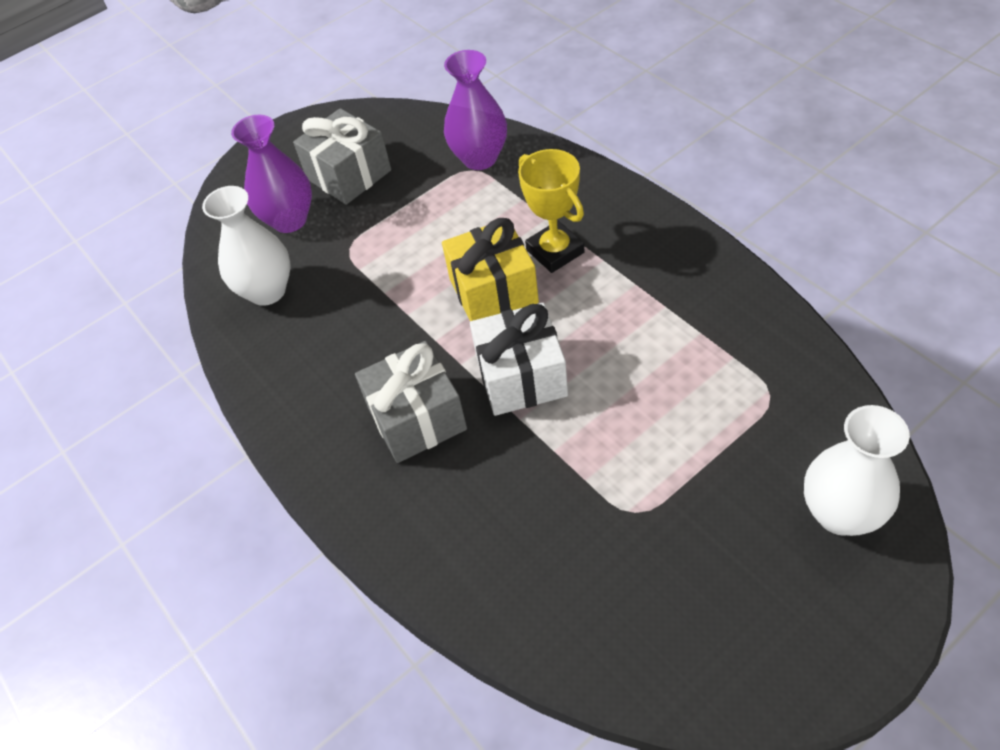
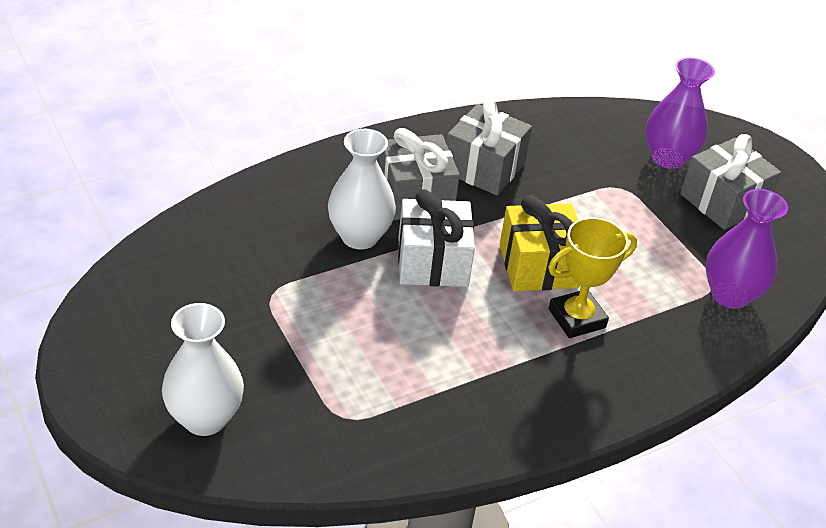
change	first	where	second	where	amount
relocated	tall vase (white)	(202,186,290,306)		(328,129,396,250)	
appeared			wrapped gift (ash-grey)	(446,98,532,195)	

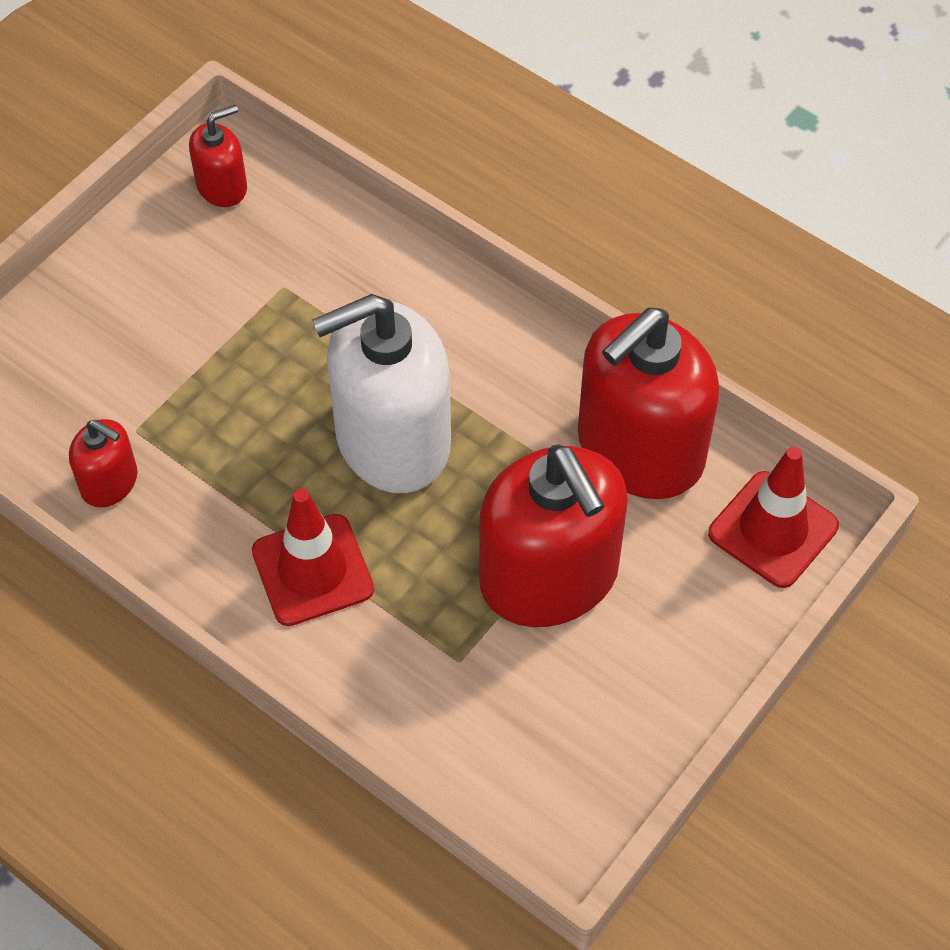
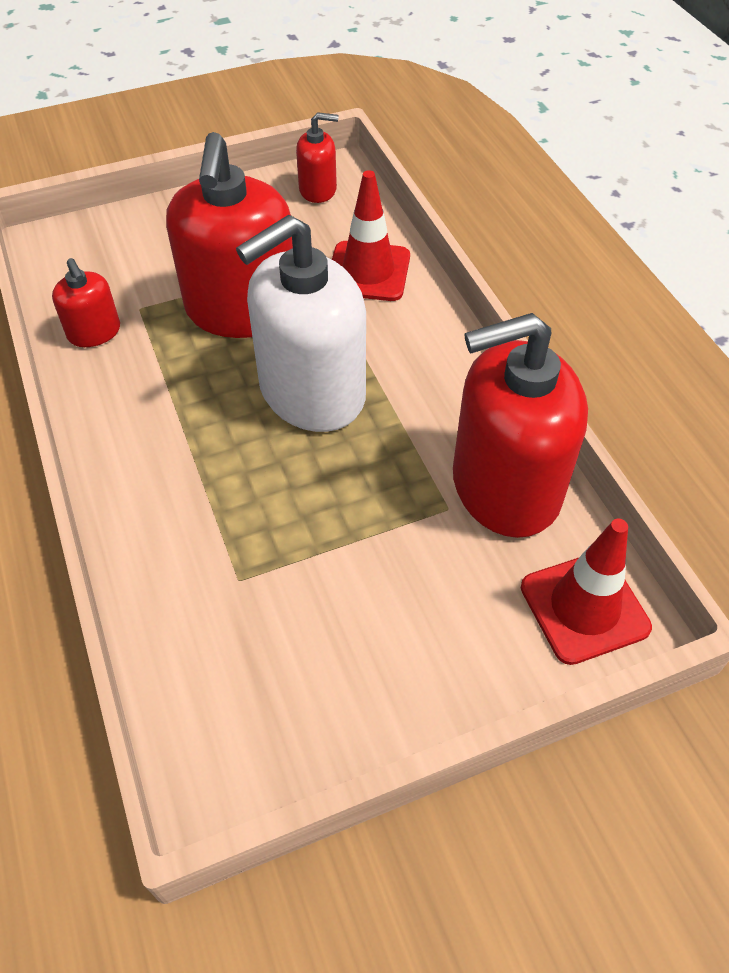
change	first	where	second	where	amount
relocated	safety cone (red)	(252,489,374,626)		(332,170,410,301)	
spun	soap pump (white)	(312,294,451,493)		(236,215,366,432)	45 degrees counterclockwise
relocated	soap pump (red)	(479,445,628,627)		(166,132,293,338)	

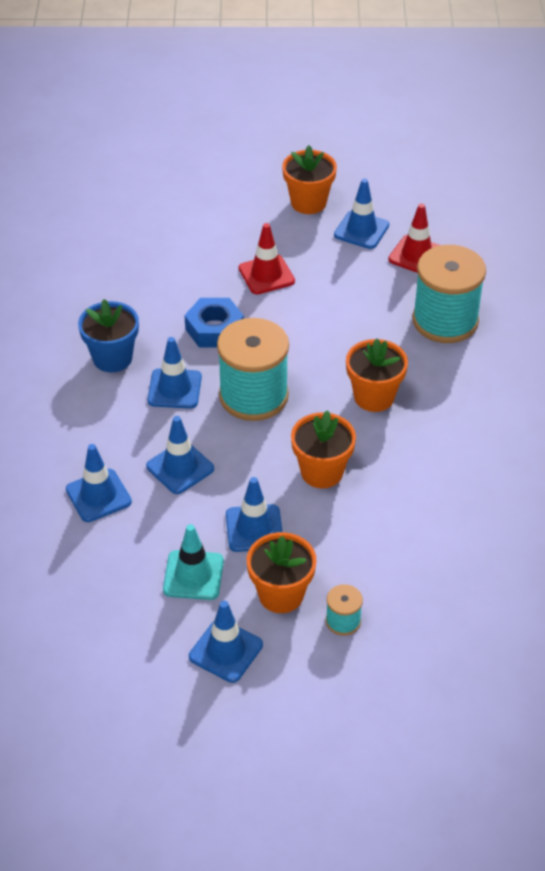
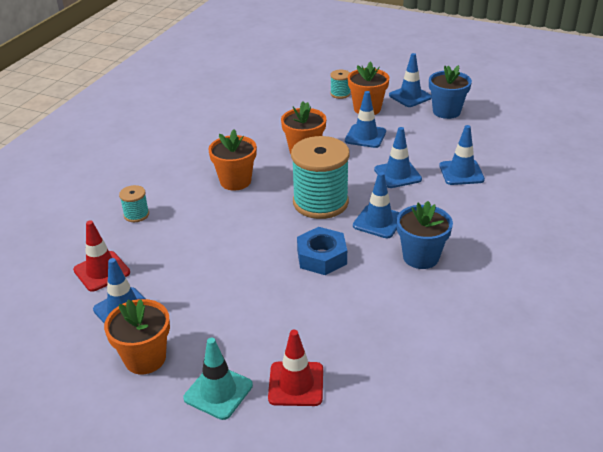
change	first	where	second	where	amount
relocated	safety cone (aqua)	(163,524,224,600)		(183,338,253,420)	
relocated	safety cone (red)	(239,223,295,294)		(268,330,323,406)	
size	bobbin (aqua)	(412,245,486,343)		(119,185,149,222)	x0.45
appeared			potted plant (cobalt)	(429,65,472,119)	

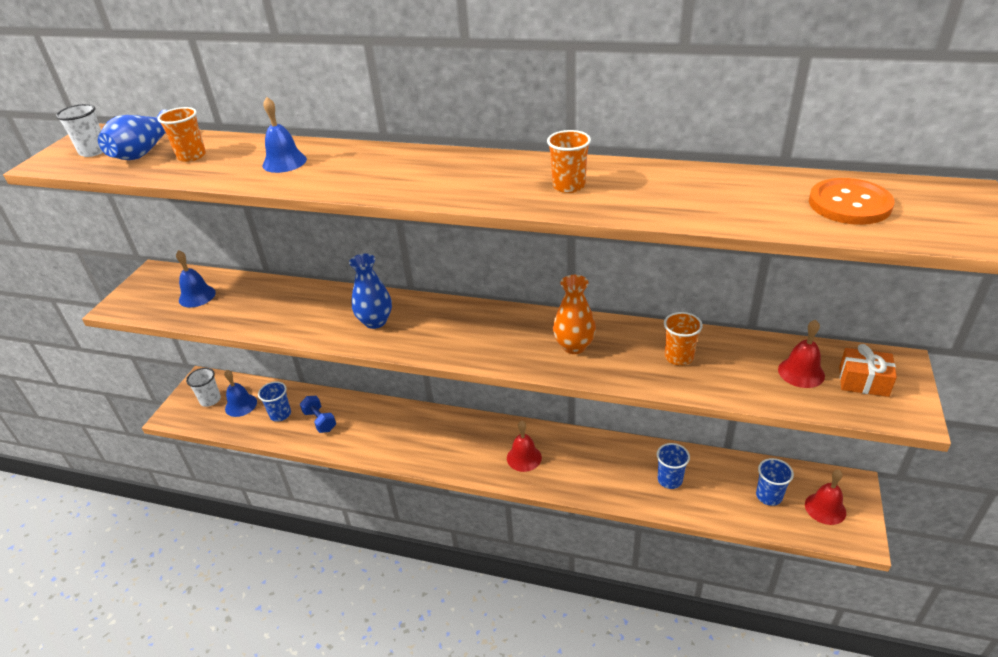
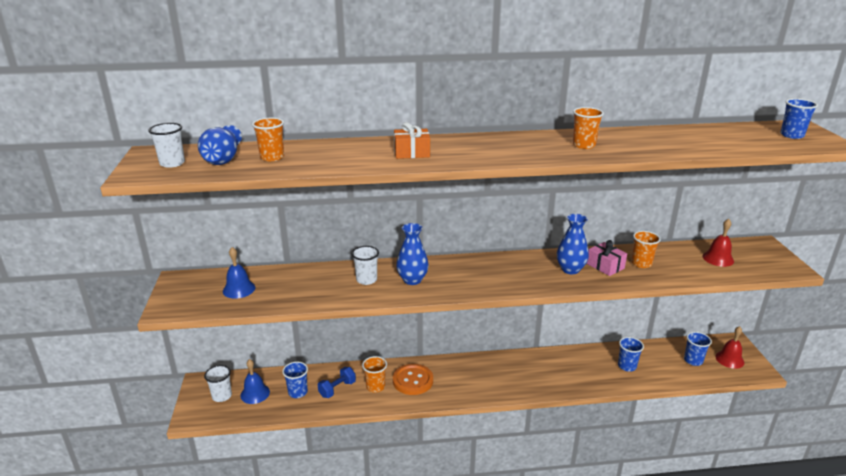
change	first	where	second	where	amount
missing	hand bell (cobalt)	(263,97,307,173)			
spun	hand weight (cobalt)	(300,396,336,433)		(318,367,356,398)	75 degrees counterclockwise
missing	hand bell (red)	(507,421,542,472)			
colour	tall vase (orange-coloured)	(553,275,596,354)	tall vase (cobalt)	(557,214,589,274)	
relocated	shirt button (orange-coloured)	(809,178,894,225)		(393,364,433,395)	
relocated	wrapped gift (orange-coloured)	(839,344,897,397)		(394,122,430,159)	
appeared			tumbler (white)	(352,246,379,285)	
appeared			tumbler (orange-coloured)	(362,356,387,392)	
appeared			wrapped gift (pink)	(587,240,627,276)	
appeared			tumbler (cobalt)	(780,99,818,139)	

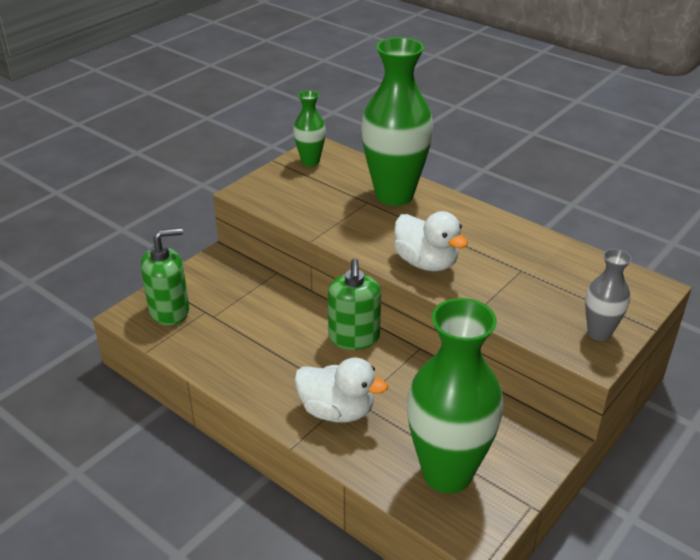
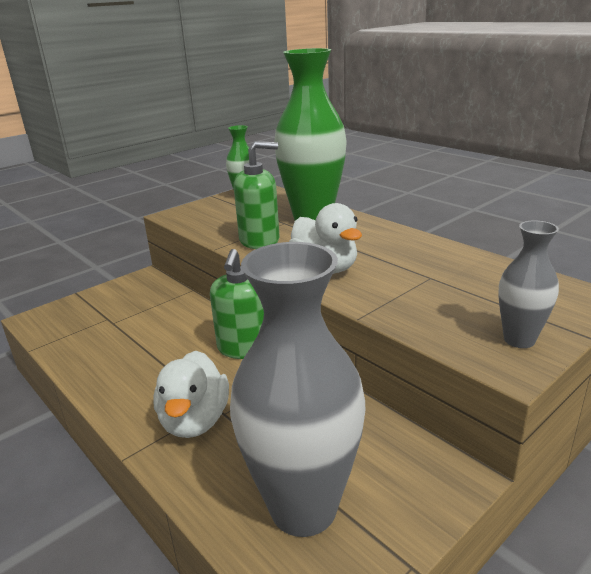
change	first	where	second	where	amount
relocated	soap pump (leaf-green)	(141,228,189,325)		(234,141,280,249)	
spun	rubber duck (white)	(294,357,388,423)		(153,351,229,438)	60 degrees clockwise
colour	tall vase (leaf-green)	(407,298,503,493)	tall vase (ash-grey)	(230,242,365,537)	

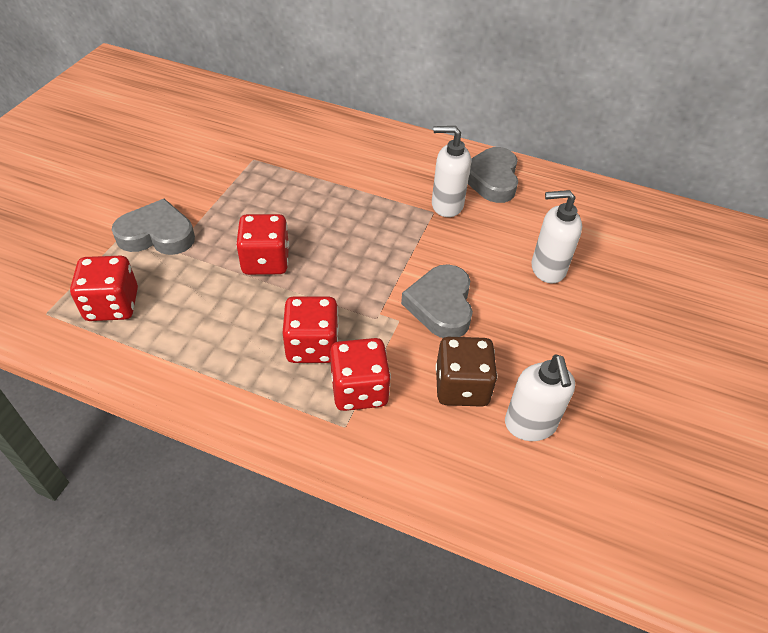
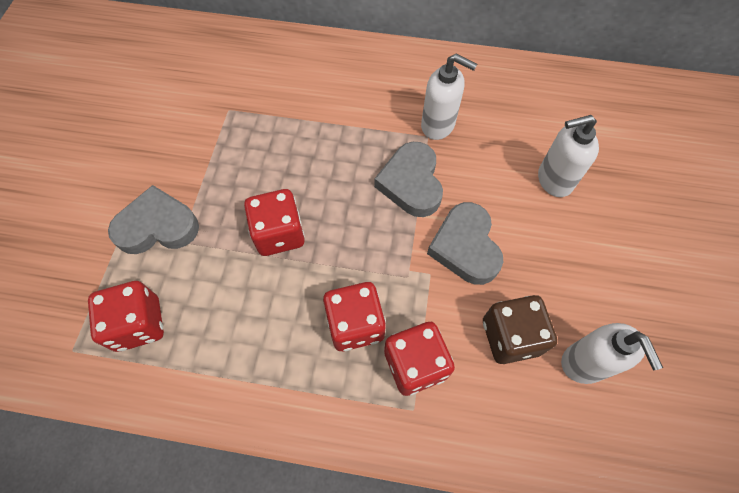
change	first	where	second	where	amount
spun	soap pump (white)	(432,126,471,217)		(421,54,477,140)	150 degrees counterclockwise
relocated	love heart (ash-grey)	(468,147,518,203)		(374,142,443,217)	

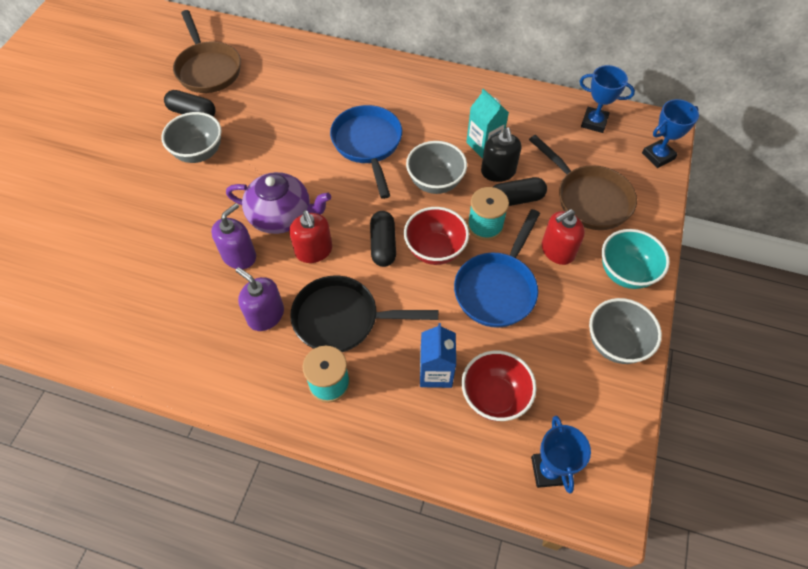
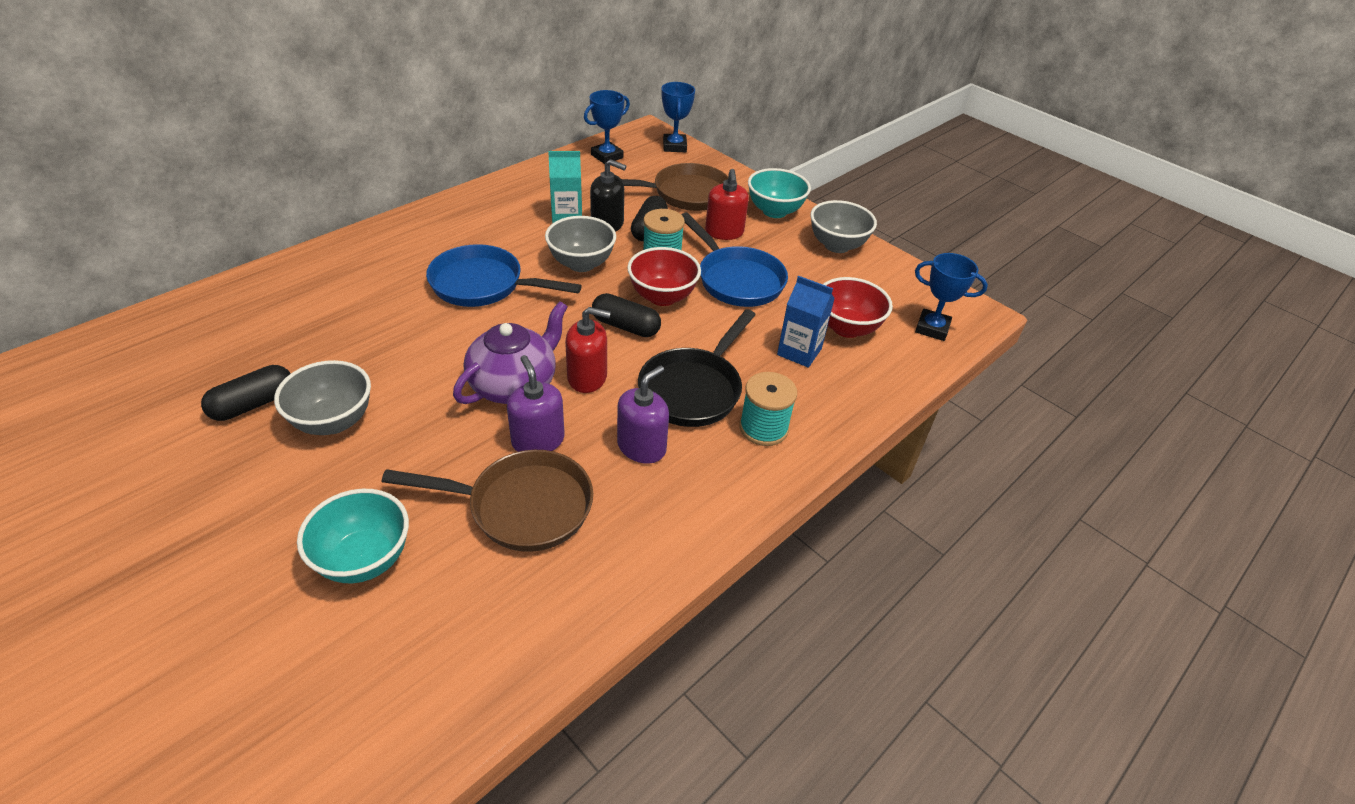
change	first	where	second	where	amount
relocated	skillet (russet)	(173,10,241,93)		(382,450,593,552)	
spun	soap pump (purple)	(236,267,284,331)		(617,365,669,464)	150 degrees clockwise
appeared			bowl (aqua)	(297,489,409,583)	

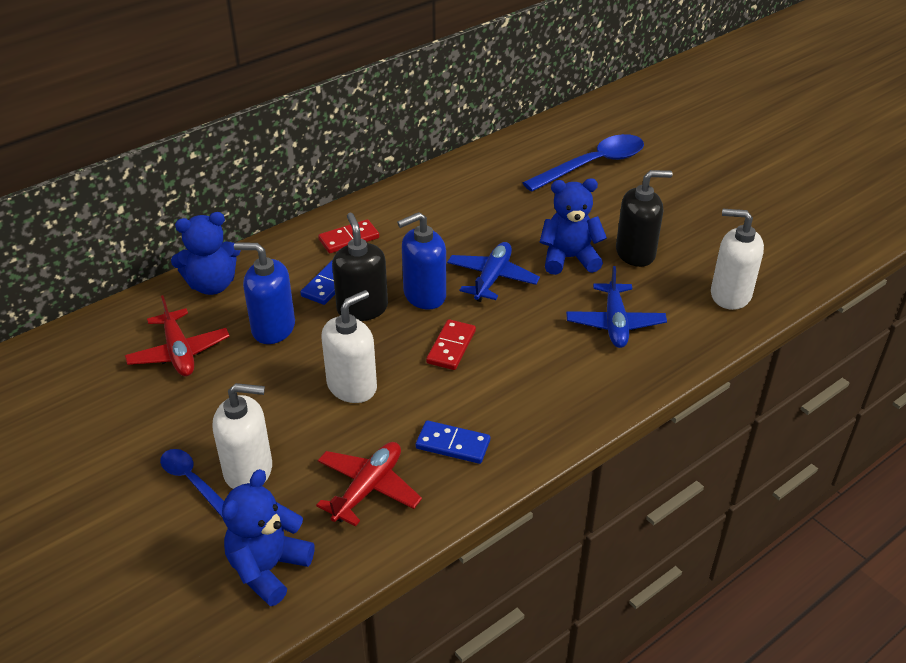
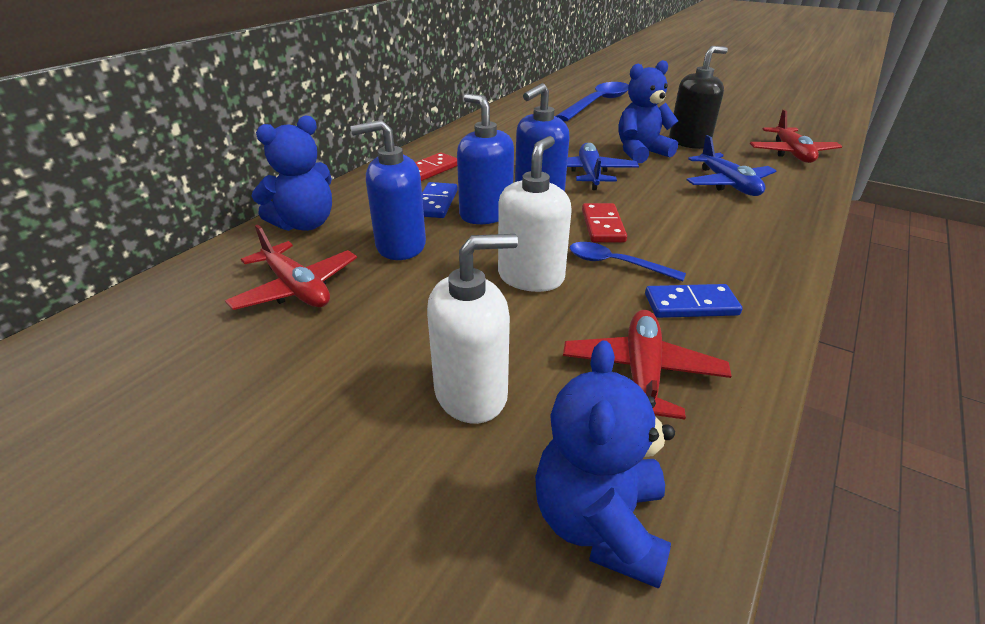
change	first	where	second	where	amount
relocated	spoon (cobalt)	(160,449,224,518)		(570,242,686,281)	
colour	soap pump (jet-black)	(332,213,388,321)	soap pump (cobalt)	(457,94,514,224)	
exchanged	soap pump (white)	(711,209,764,310)	aeroplane (red)	(750,109,842,163)	

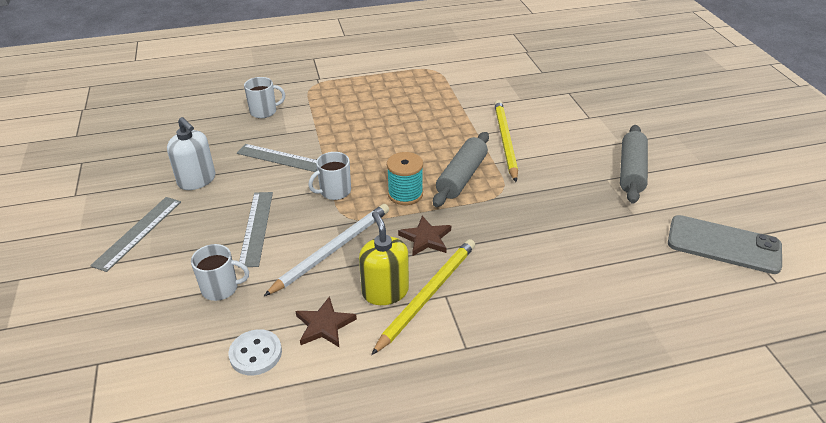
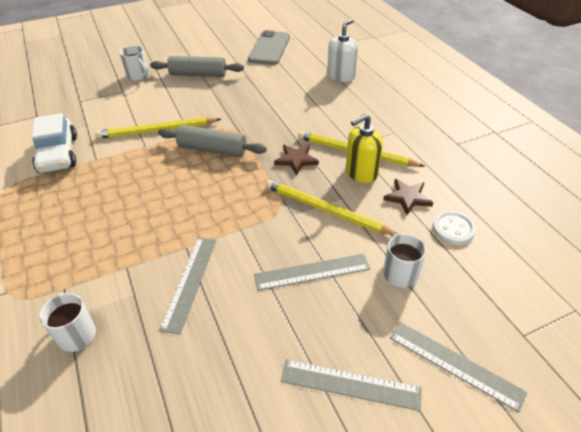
change	first	where	second	where	amount
relocated	soap pump (white)	(167,117,215,190)		(327,19,358,82)	
colour	pencil (white)	(264,204,389,296)	pencil (yellow)	(265,180,399,235)	
relocated	mug (white)	(308,152,351,200)		(119,46,149,81)	
missing	bobbin (aqua)	(387,152,423,205)			
appeared			automobile (white)	(32,113,77,173)	
appeared			ruler (ash-grey)	(390,322,527,412)	

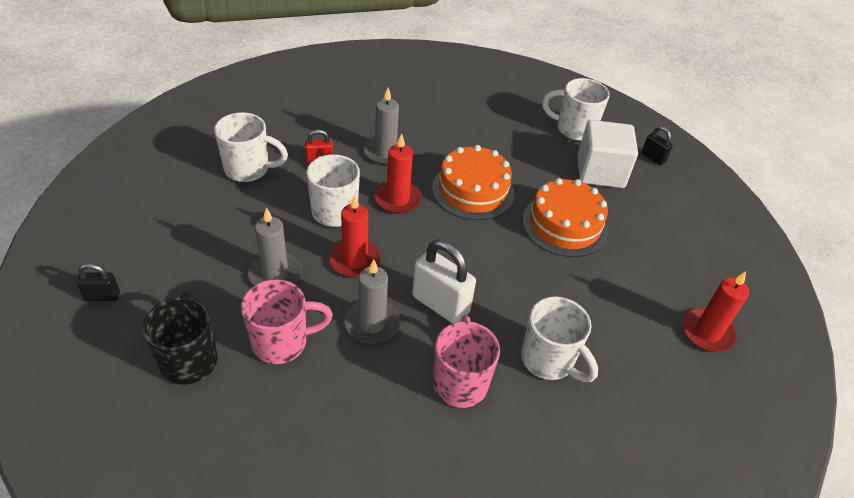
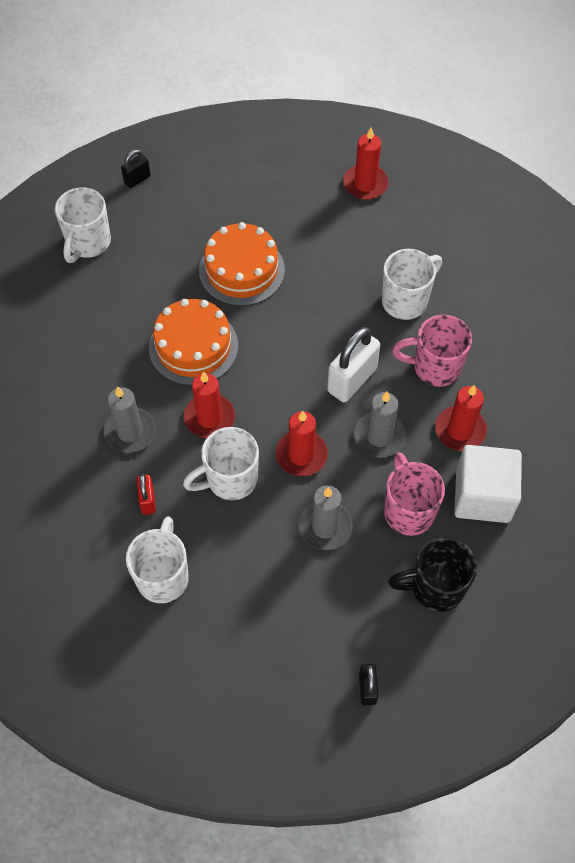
change	first	where	second	where	amount
relocated	block (white)	(578,120,638,188)		(454,445,522,523)	
appeared			candle (red)	(435,385,487,451)	

